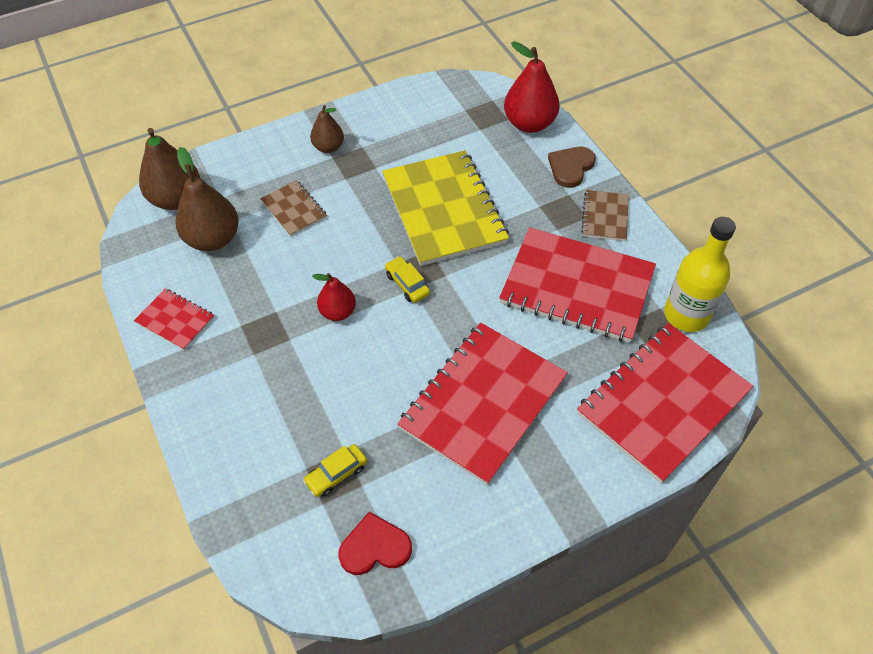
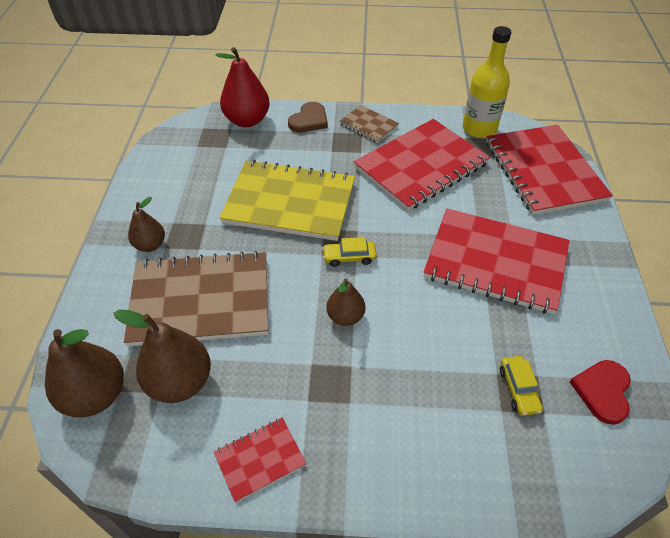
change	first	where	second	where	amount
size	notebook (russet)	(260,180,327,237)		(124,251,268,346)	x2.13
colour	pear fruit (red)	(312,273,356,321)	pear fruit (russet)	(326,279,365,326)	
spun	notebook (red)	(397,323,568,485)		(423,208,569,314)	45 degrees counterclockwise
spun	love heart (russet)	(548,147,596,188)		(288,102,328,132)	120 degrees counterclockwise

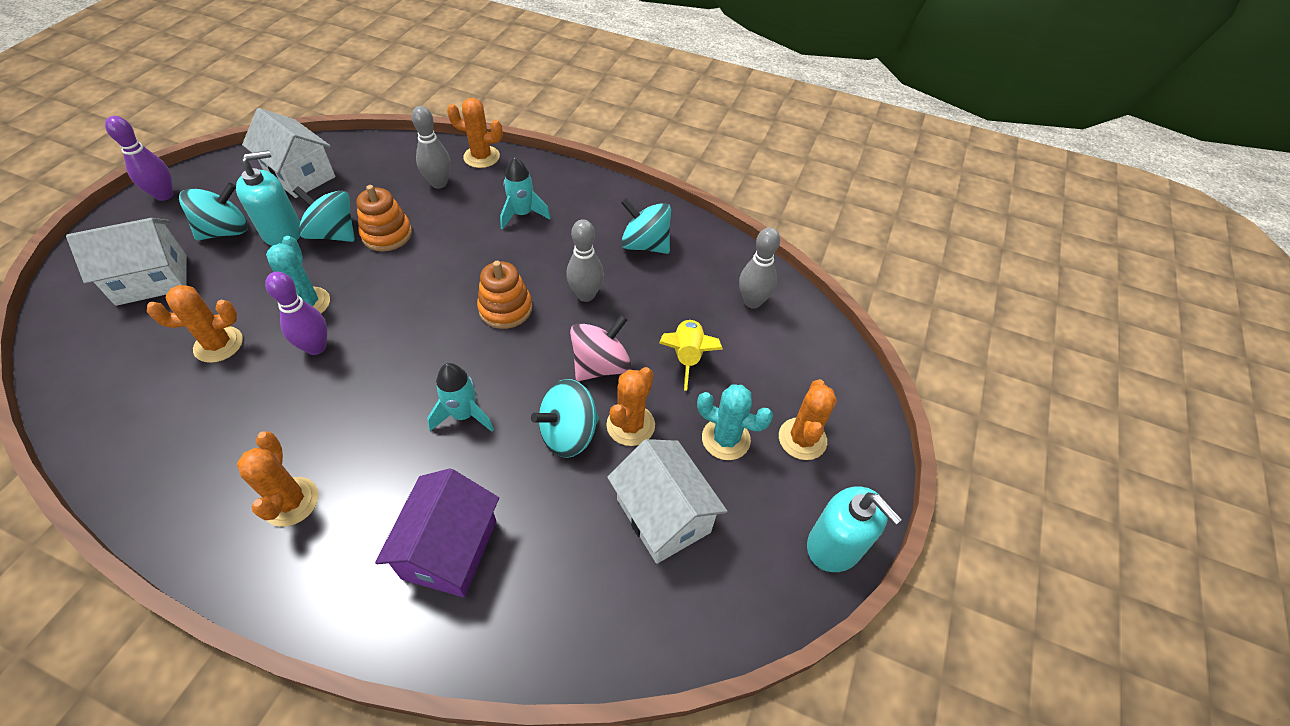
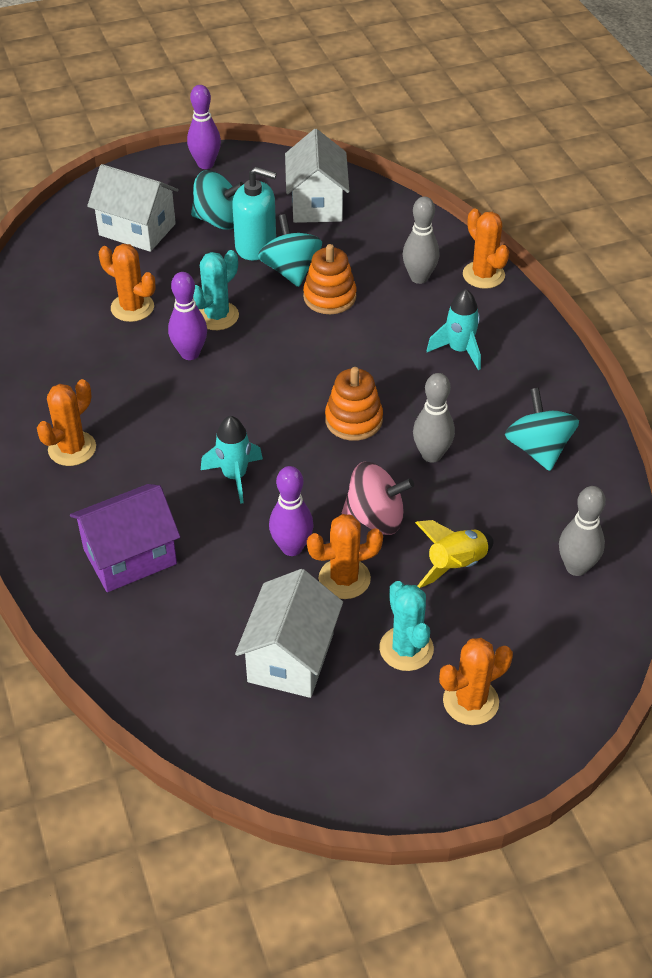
change	first	where	second	where	amount
exchanged	toy top (aqua)	(531,379,599,458)	bowling pin (purple)	(269,466,314,556)	
missing	soap pump (aqua)	(807,486,902,572)			

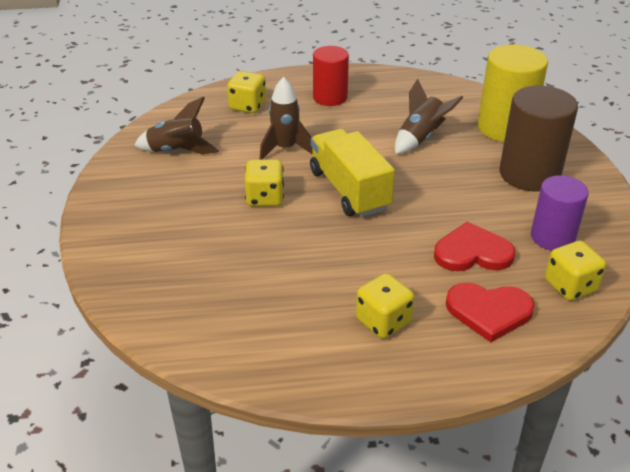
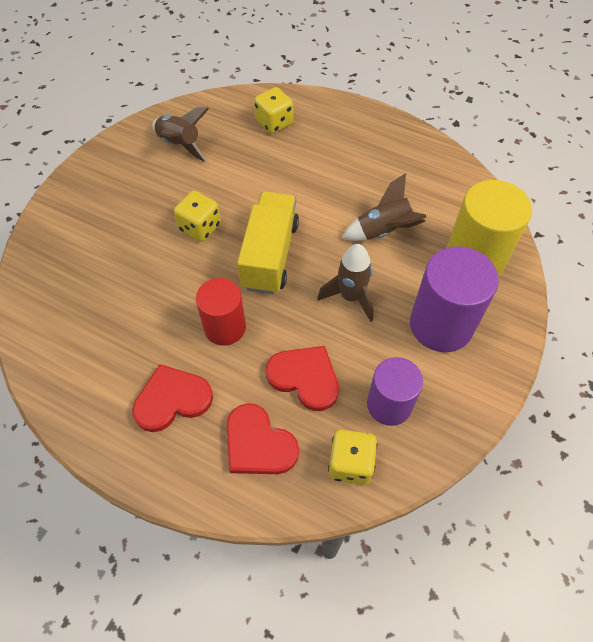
change	first	where	second	where	amount
relocated	toy rocket (russet)	(259,77,312,160)		(317,244,373,322)	
relocated	cylinder (red)	(313,46,349,106)		(196,278,246,346)	
exchanged	game die (yellow)	(356,273,414,339)	love heart (red)	(132,364,213,432)	
colour	cylinder (russet)	(500,86,578,191)	cylinder (purple)	(410,246,499,352)	

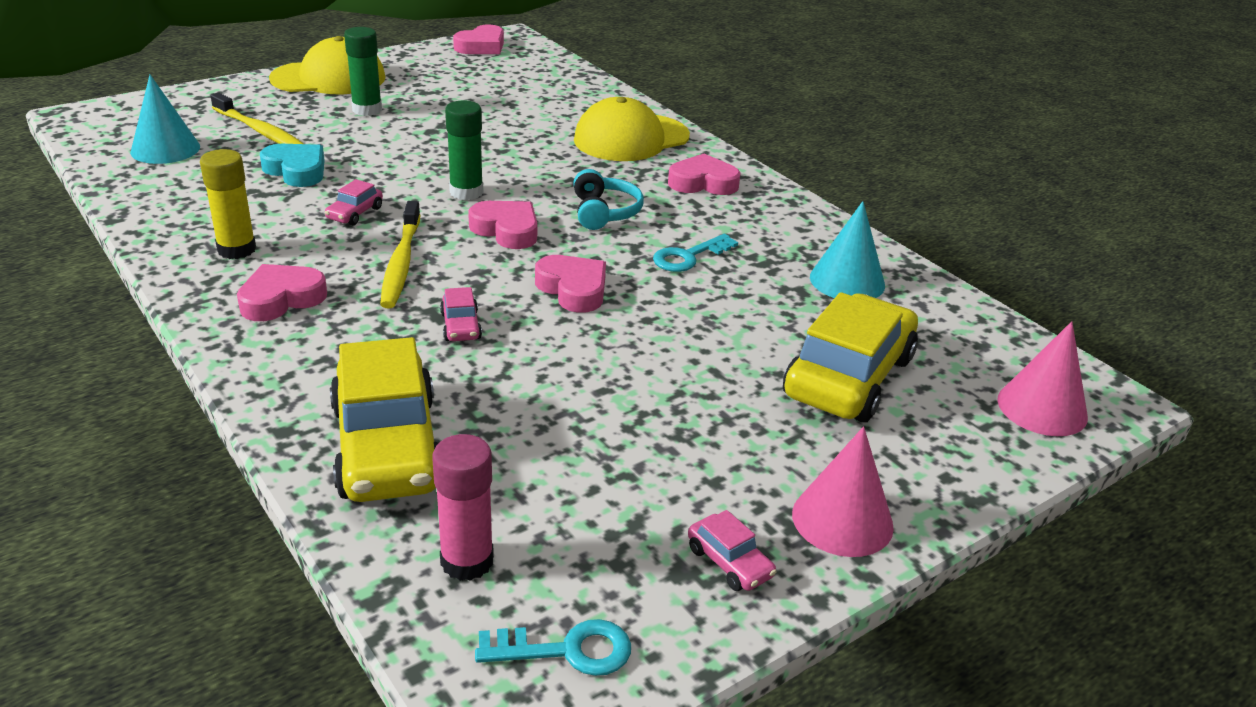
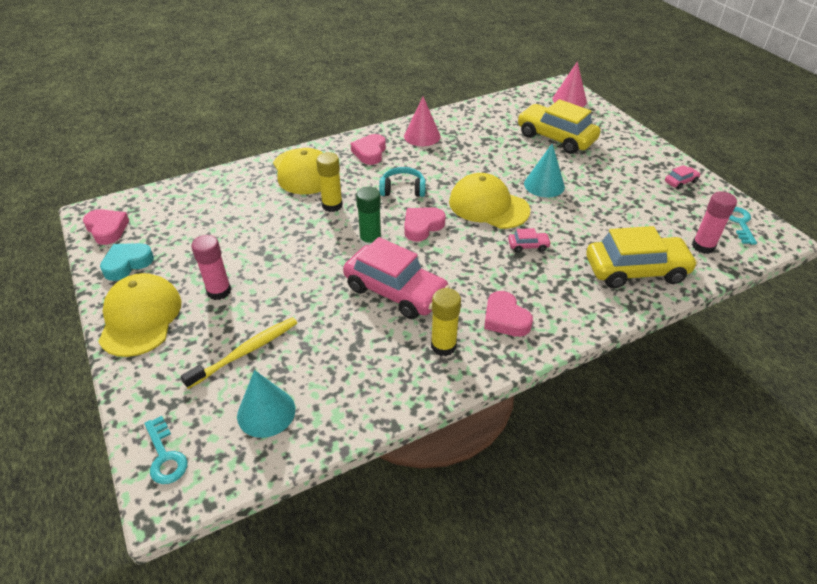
change	first	where	second	where	amount
relocated	love heart (aqua)	(260,144,325,187)		(100,243,154,281)	
size	automobile (pink)	(325,179,383,225)		(343,237,450,319)	x2.38
colour	glue (leaf-green)	(344,27,382,116)	glue (pink)	(191,235,231,300)	
missing	toothbrush (yellow)	(380,201,420,308)			
exchanged	love heart (pink)	(535,255,606,313)	cap (yellow)	(449,173,530,229)	
relocated	key (aqua)	(653,234,738,272)		(144,416,187,484)	
relocated	cone shape (pink)	(792,426,894,557)		(404,96,441,146)	
relocated	cone shape (aqua)	(810,201,885,298)		(524,144,565,198)	
appeared			glue (yellow)	(316,152,343,212)	

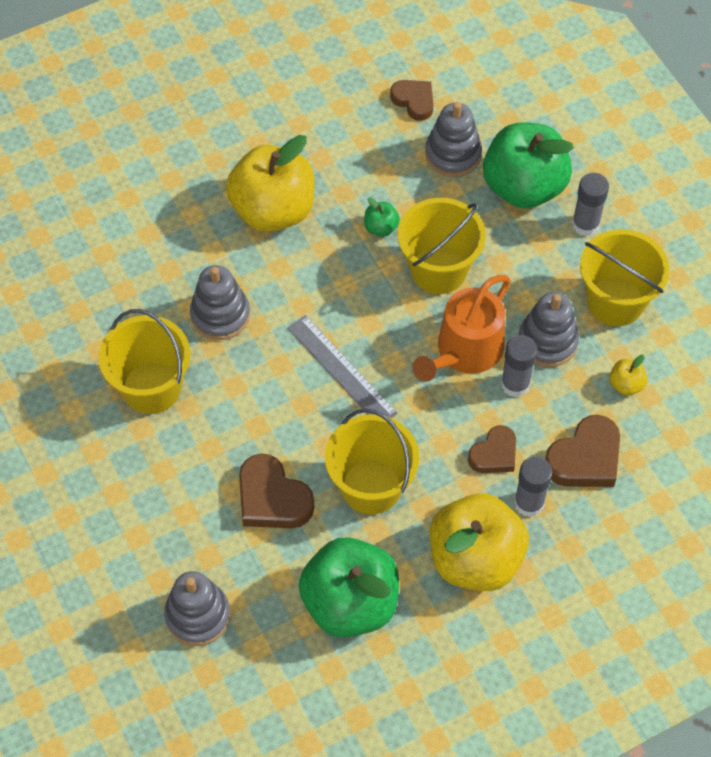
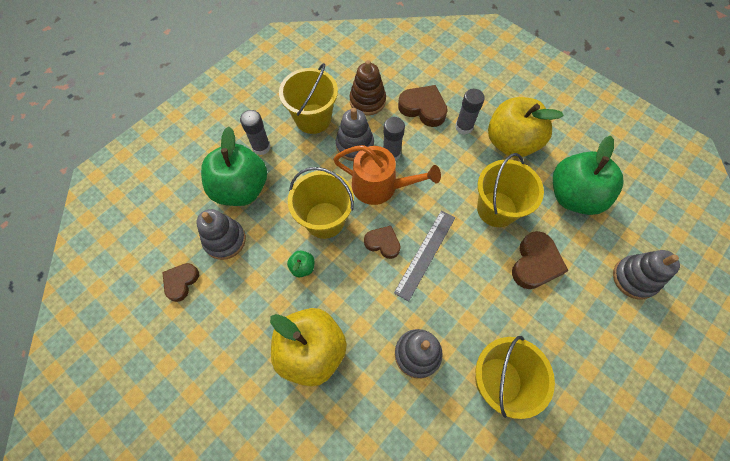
change	first	where	second	where	amount
relocated	love heart (russet)	(468,425,516,473)		(364,226,401,259)	
exchanged	apple fruit (yellow)	(609,355,648,396)	ring stacker (russet)	(349,60,386,115)	

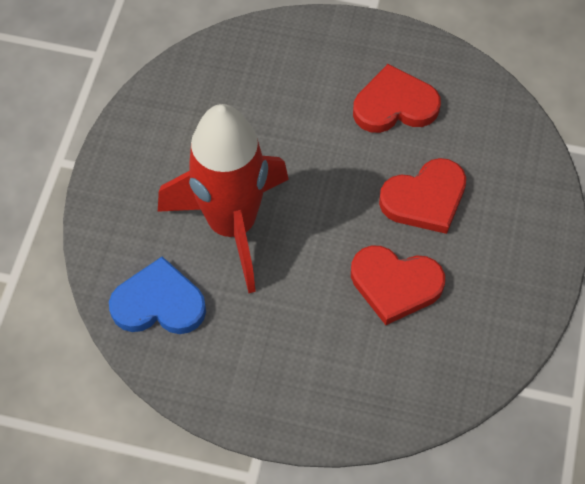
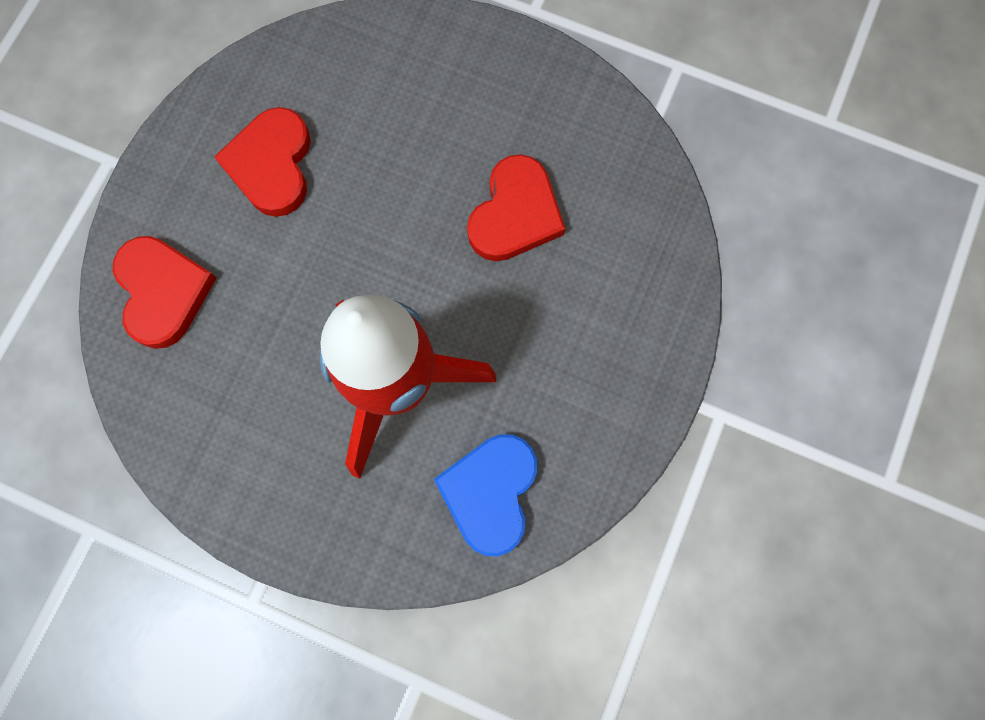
change	first	where	second	where	amount
relocated	love heart (red)	(379,158,466,234)		(113,236,217,349)	

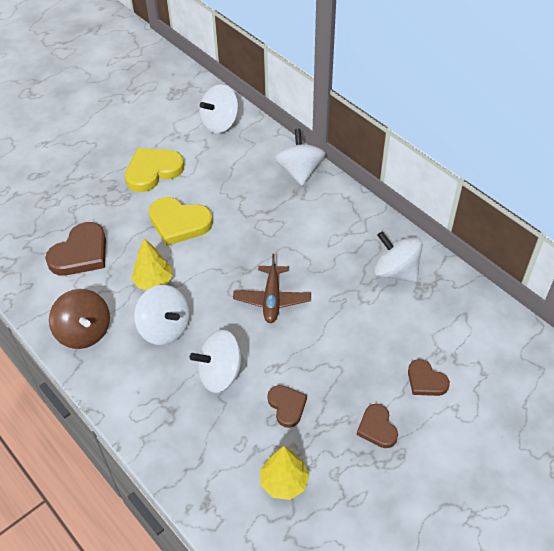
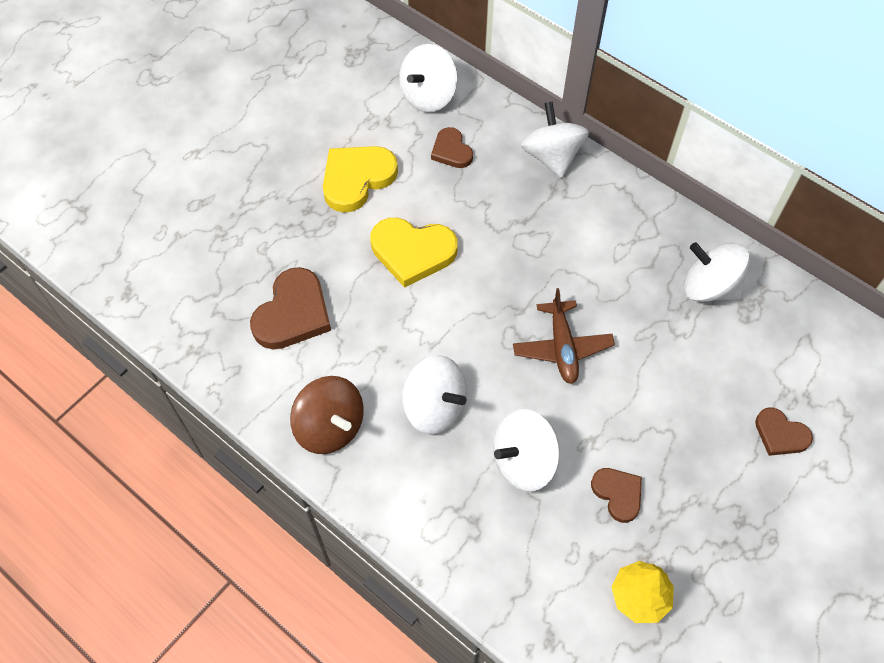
change	first	where	second	where	amount
missing	tree (yellow)	(131,238,173,290)			
relocated	love heart (russet)	(357,404,398,448)		(431,127,473,168)	

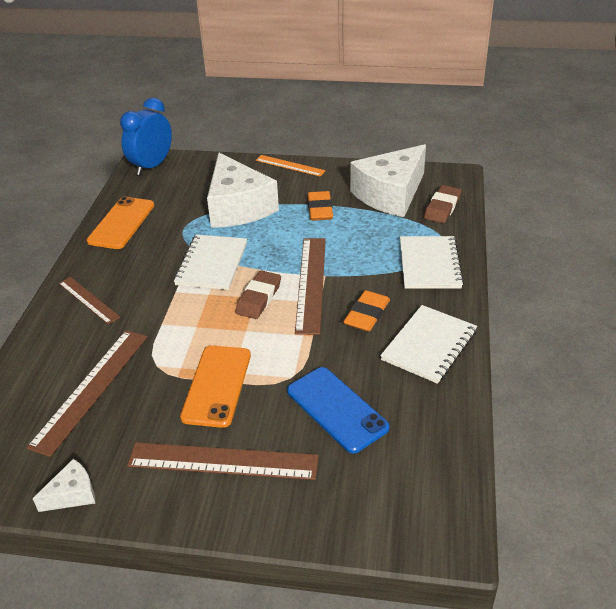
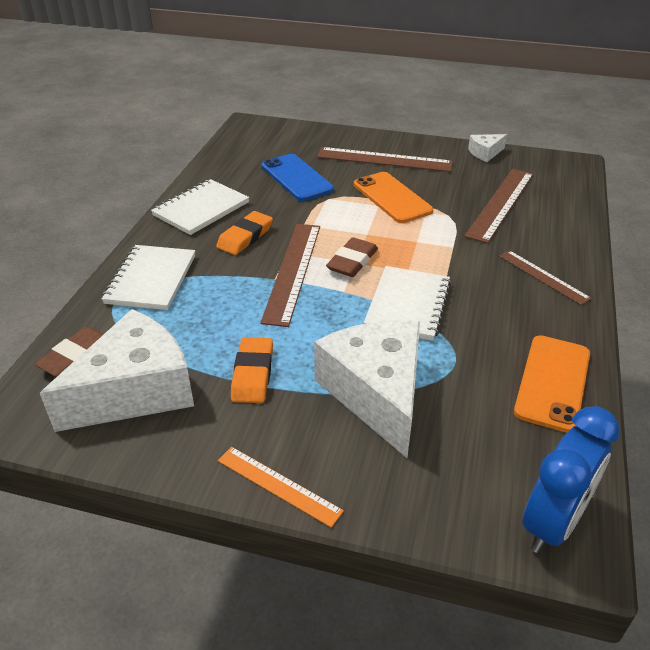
change	first	where	second	where	amount
spun	phone (orange-coloured)	(180,345,251,428)		(354,172,433,223)	45 degrees counterclockwise

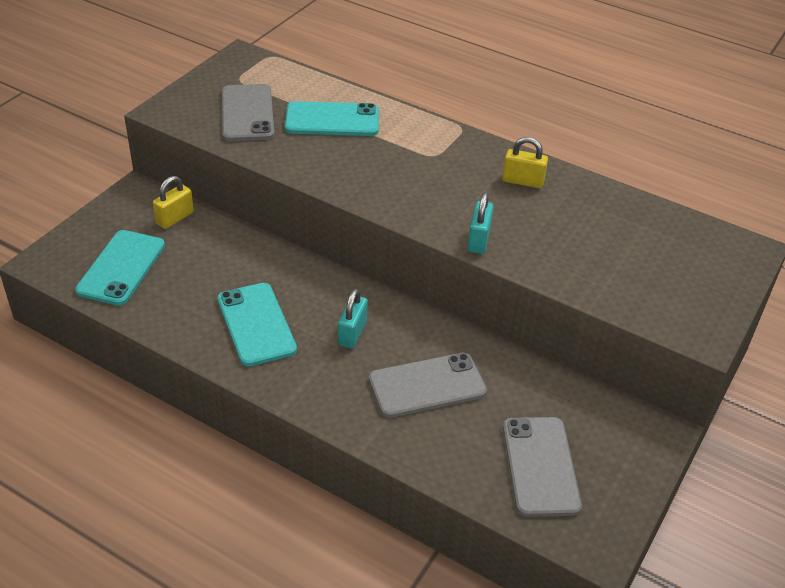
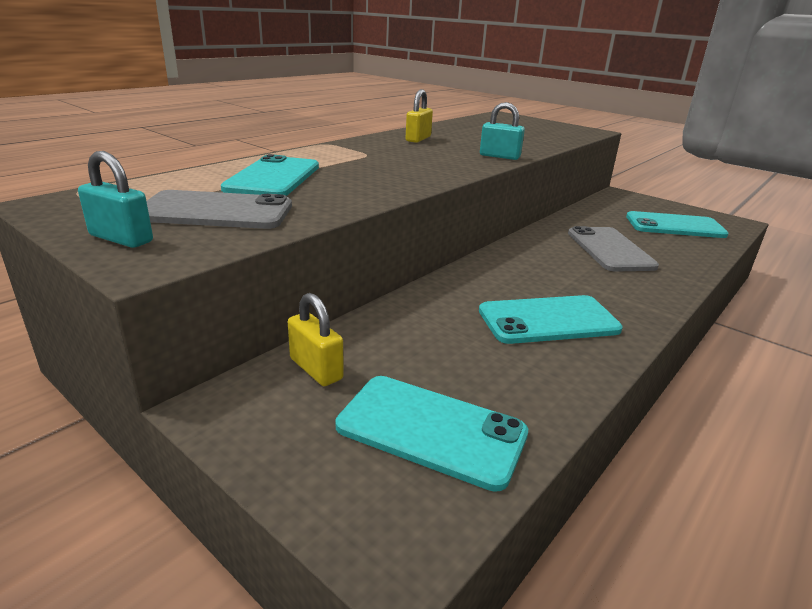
change	first	where	second	where	amount
relocated	padlock (aqua)	(338,289,368,349)		(78,151,153,248)	
colour	phone (ash-grey)	(503,417,582,517)	phone (aqua)	(626,211,729,238)	

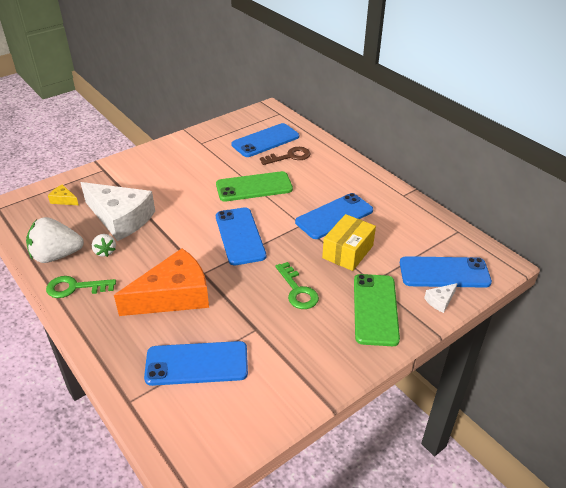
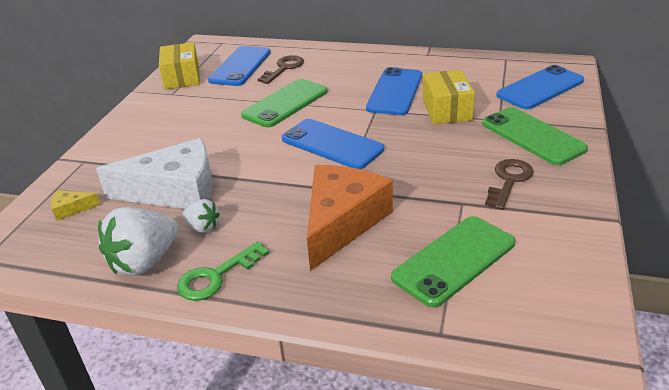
change	first	where	second	where	amount
colour	phone (cobalt)	(144,341,248,386)	phone (leaf-green)	(391,216,515,308)	
missing	key (leaf-green)	(275,262,319,309)			
missing	cheese wedge (white)	(424,283,458,313)			
appeared			parcel (yellow)	(159,42,200,89)	
appeared			key (russet)	(485,159,533,210)	

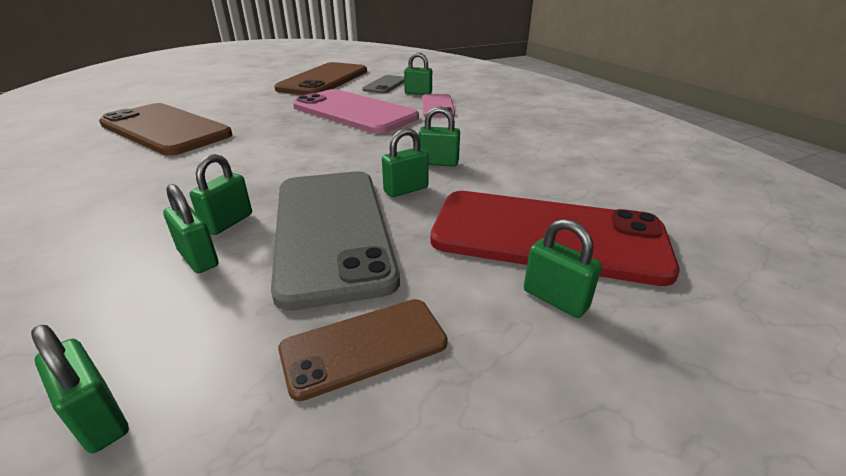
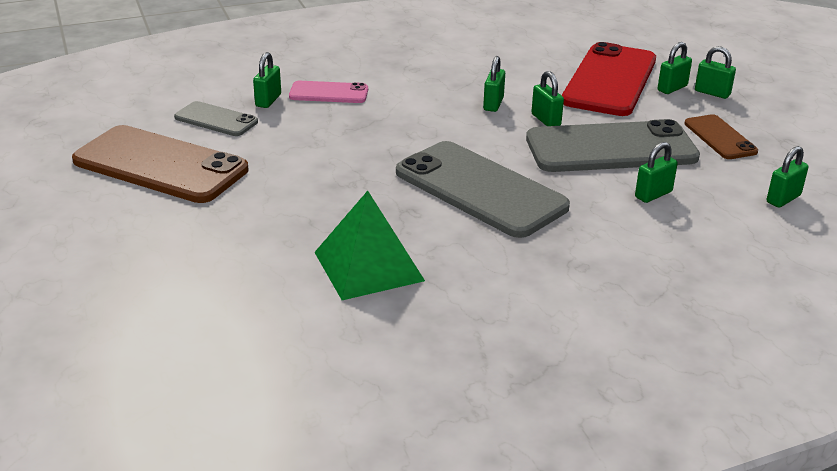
change	first	where	second	where	amount
exchanged	phone (russet)	(99,103,232,156)	solid pyramid (leaf-green)	(314,191,425,300)	
relocated	padlock (leaf-green)	(190,154,252,235)		(695,46,736,99)	
missing	phone (pink)	(293,89,419,134)			
appeared			phone (ash-grey)	(396,141,570,238)	

